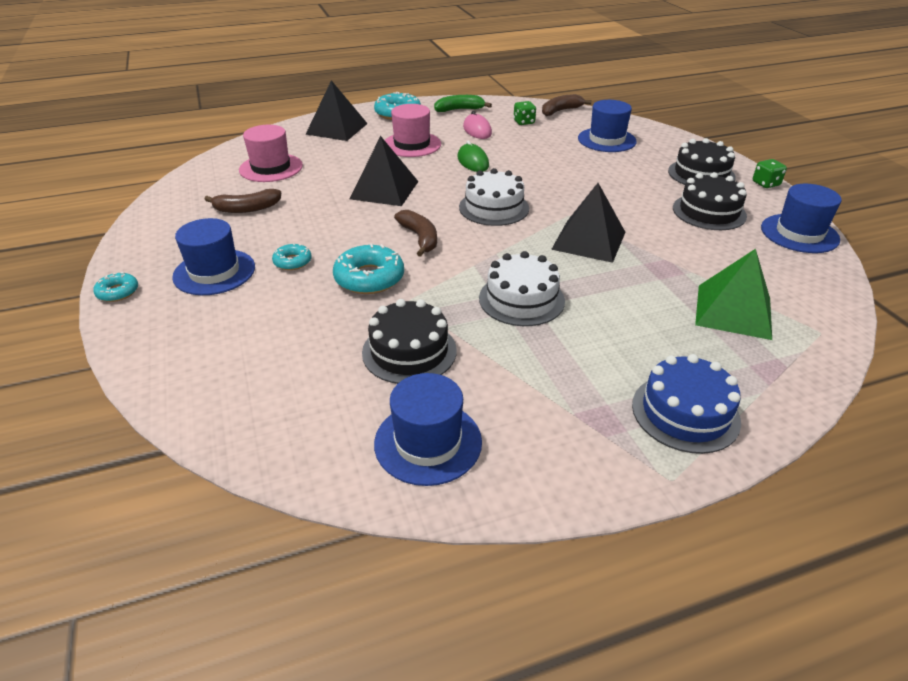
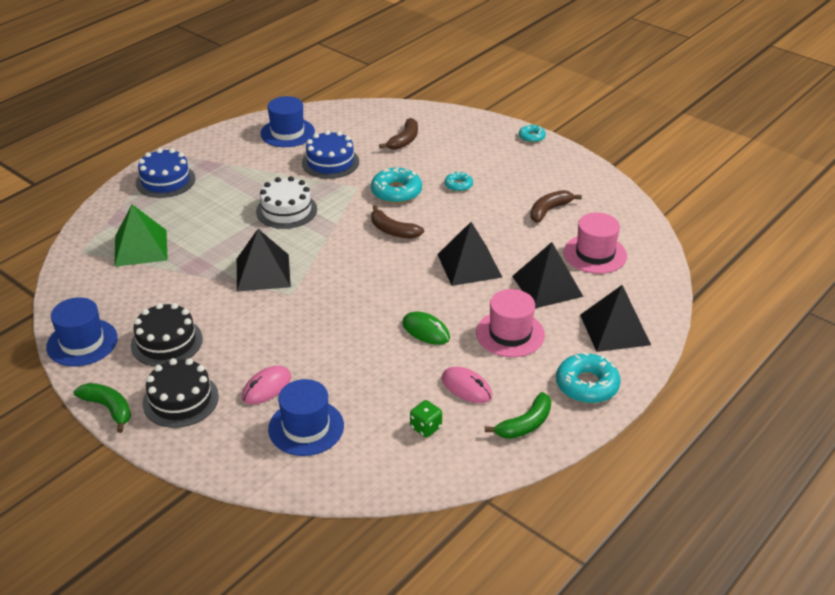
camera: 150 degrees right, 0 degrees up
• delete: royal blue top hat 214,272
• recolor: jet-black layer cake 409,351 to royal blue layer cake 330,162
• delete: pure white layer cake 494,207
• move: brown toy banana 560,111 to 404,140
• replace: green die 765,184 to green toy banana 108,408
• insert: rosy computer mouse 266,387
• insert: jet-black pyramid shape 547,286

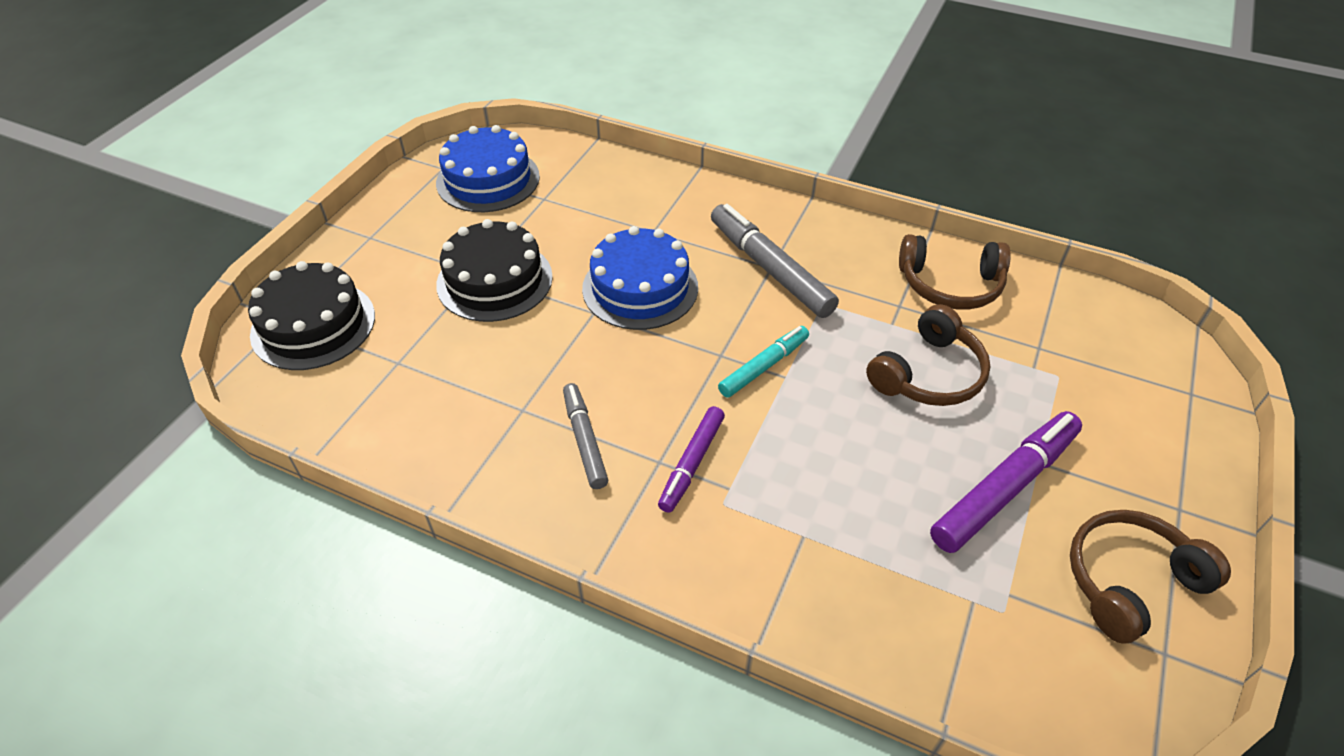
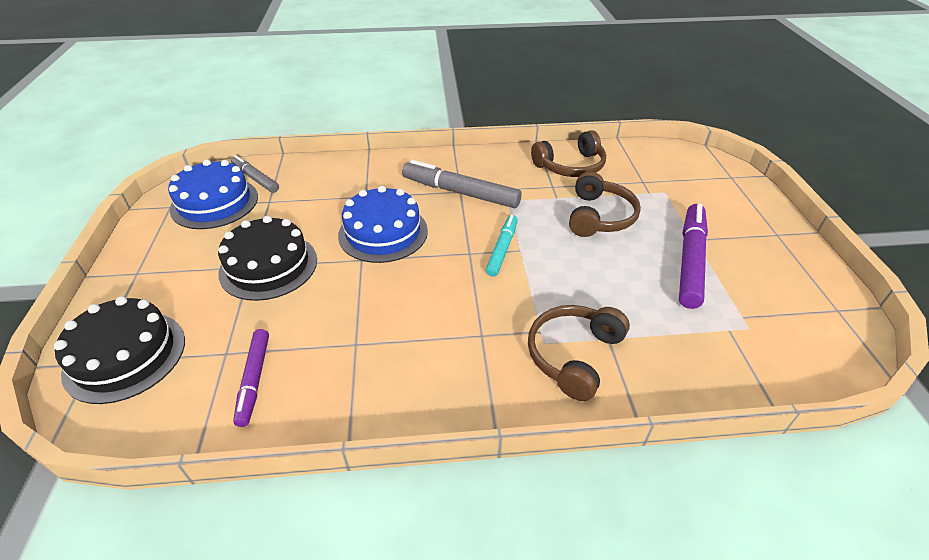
camera: 30 degrees left, 5 degrees down
• move: gray marker pen 585,440 to 255,178
• move: violet marker pen 692,463 to 254,380
• move: brown headphones 1129,581 to 573,355

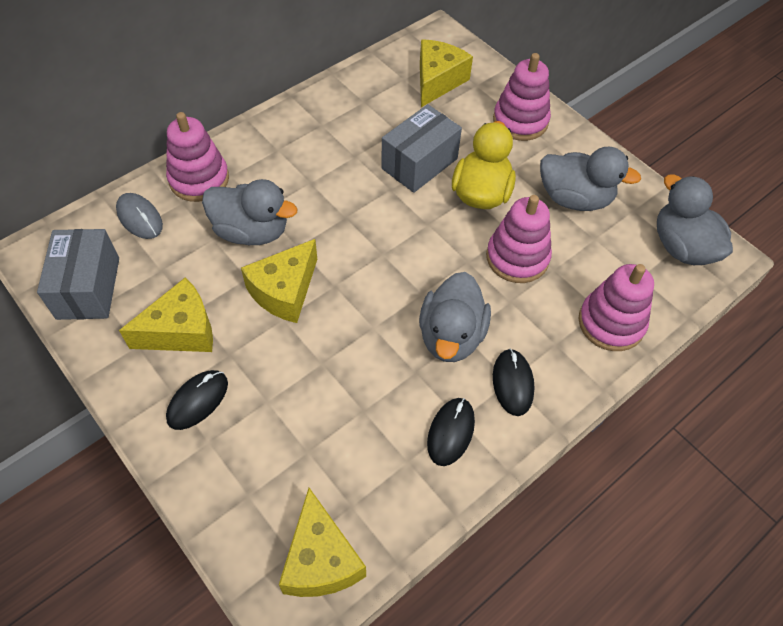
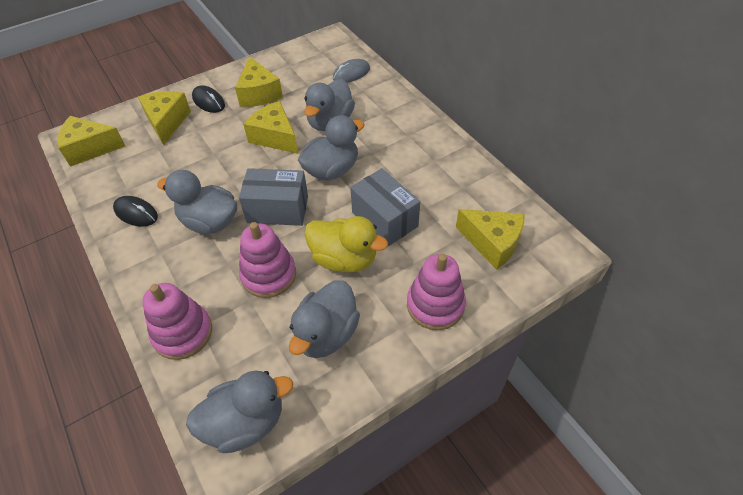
camera: 100 degrees right, 5 degrees down
• move: gray parcel 88,288 to 278,209
• delete: rosy ring stacker 199,179
• delete: jet-black computer mouse 512,383
• insert: bright yellow cheese wedge 167,122
• insert: gray rubber duck 332,170

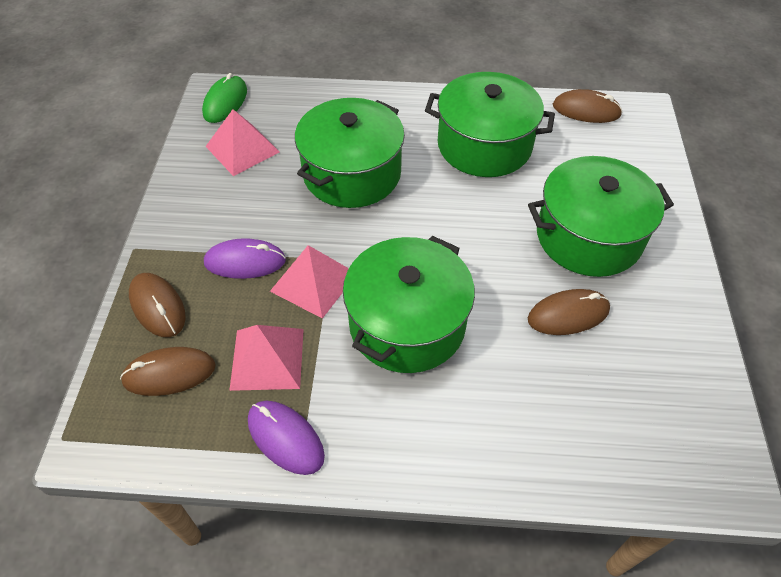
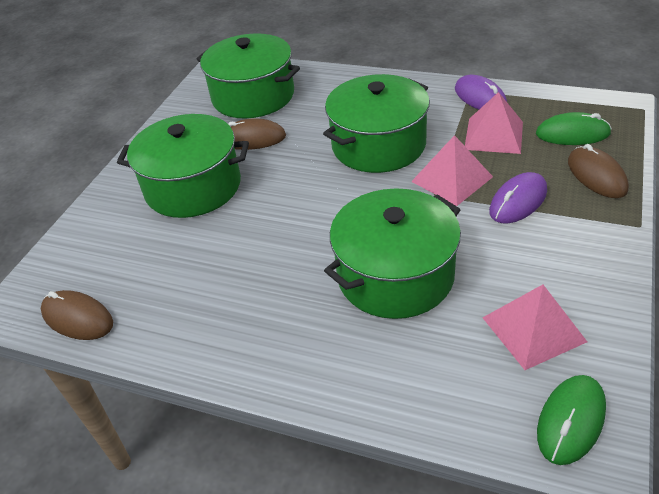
camera: 160 degrees left, 10 degrees down
• recolor: brown computer mouse 169,373 to green computer mouse 572,134
• rotate: violet computer mouse 245,262 = 518,201 60 degrees counterclockwise
• move: green cooking pot 484,145 to 253,96

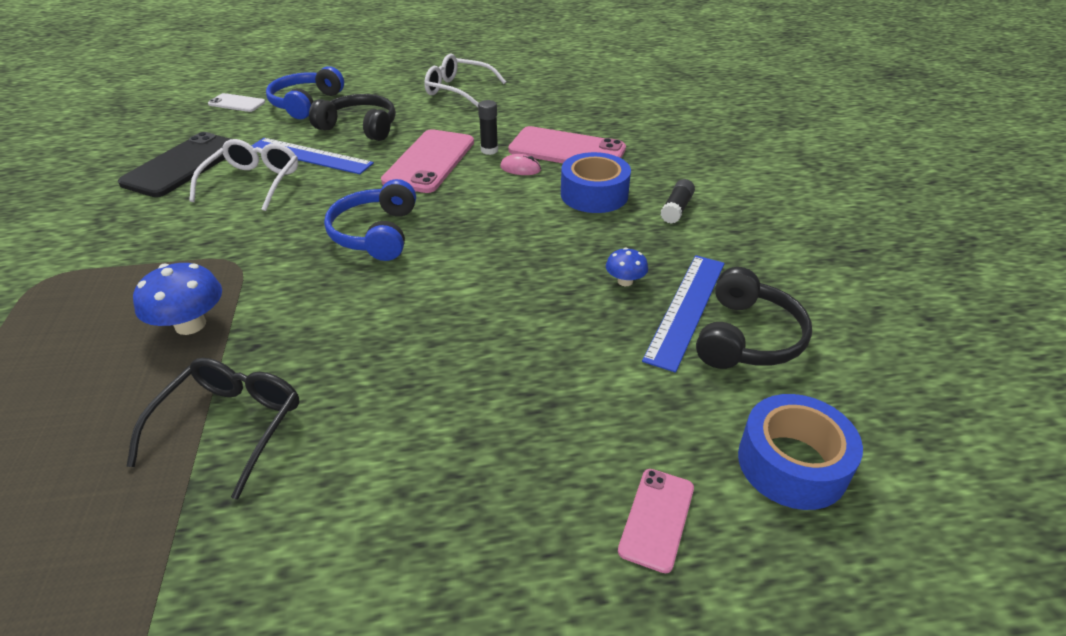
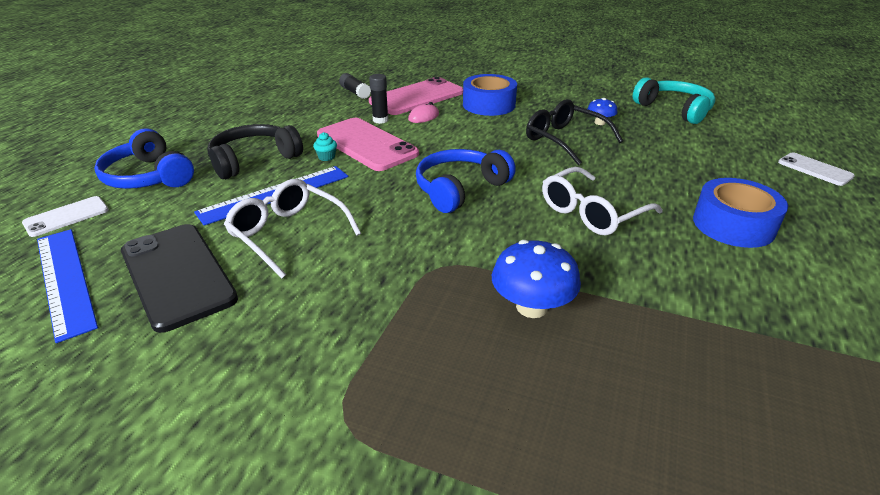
camera: 60 degrees left, 5 degrees down
• move: jet-black glasses 231,426 to 564,140
• rotate: royal blue headphones 375,233 = 460,189 105 degrees clockwise
• move: pure white glasses 458,90 to 591,212
• recolor: rosy mobile phone 657,519 to pure white mobile phone 814,169
• move: royal blue ruler 686,309 to 65,280
• move: jet-black glue 676,209 to 355,92
• recolor: jet-black headphones 747,337 to aqua headphones 674,109
• move: royal blue tape 792,463 to 733,225
• insert: aqua fairy cake 326,157

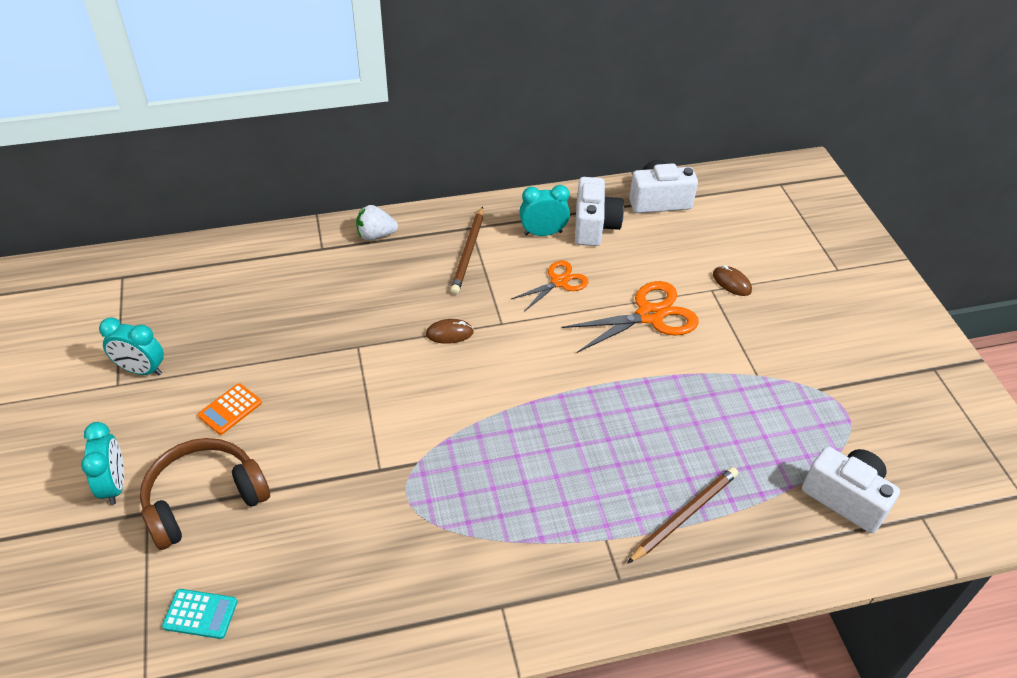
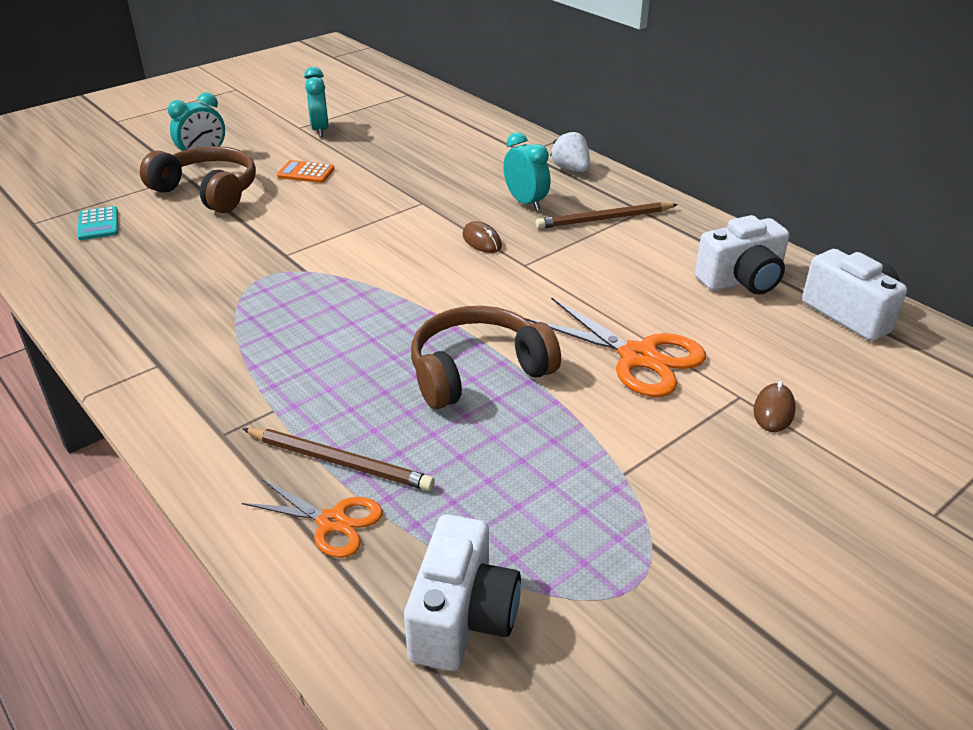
camera: 65 degrees right, 10 degrees down
• move: bright orange shears 559,282 to 332,522
• move: aqua alarm clock 543,233 to 525,202
• insert: brown headphones 478,371

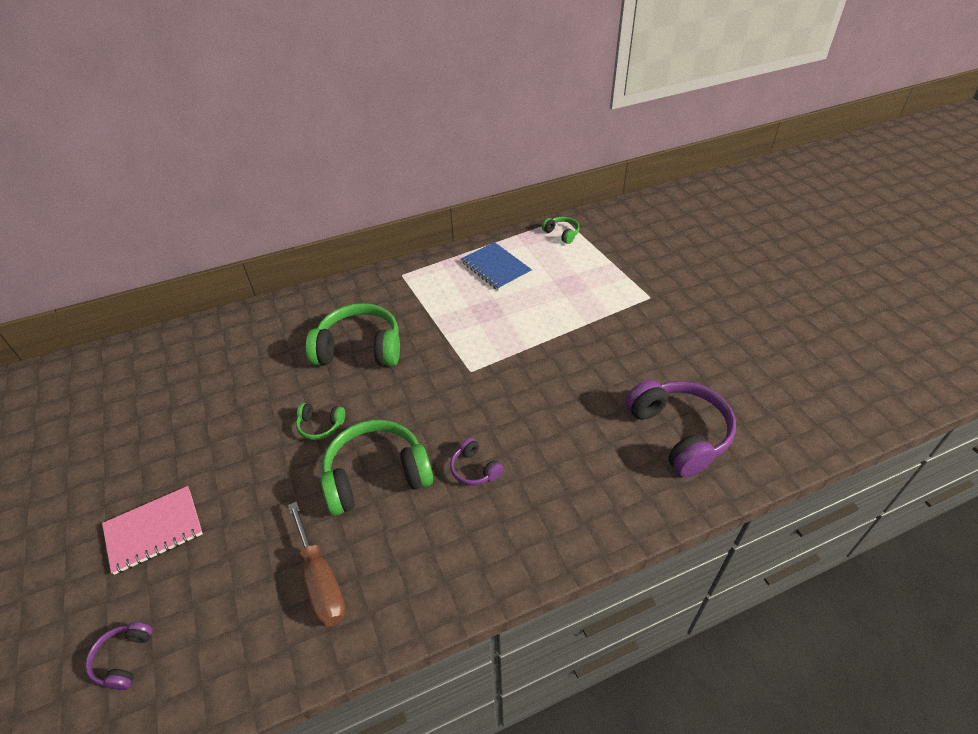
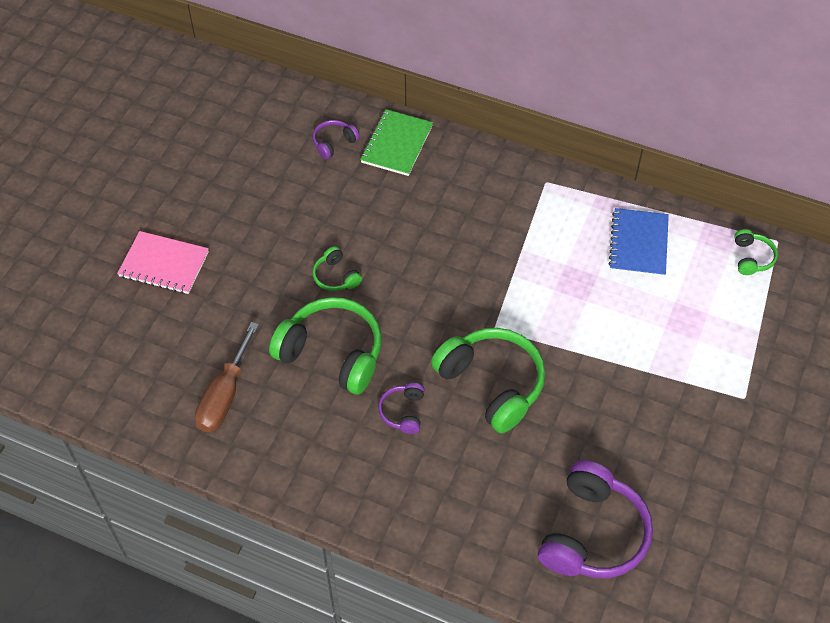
camera: 45 degrees right, 10 degrees up
• move: violet headphones 124,659 to 334,143
• move: green headphones 359,349 to 491,384
• insert: green notebook 396,144

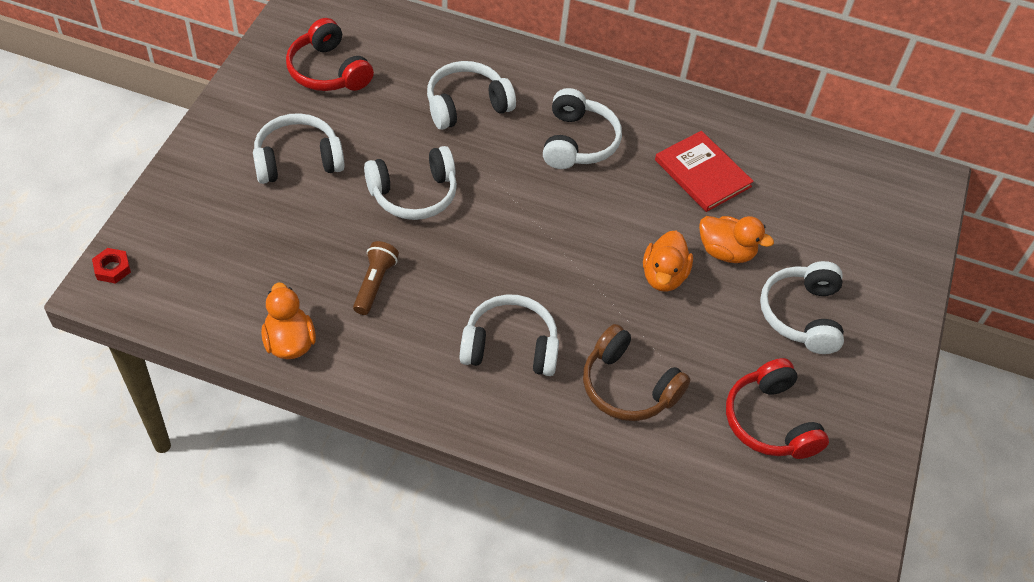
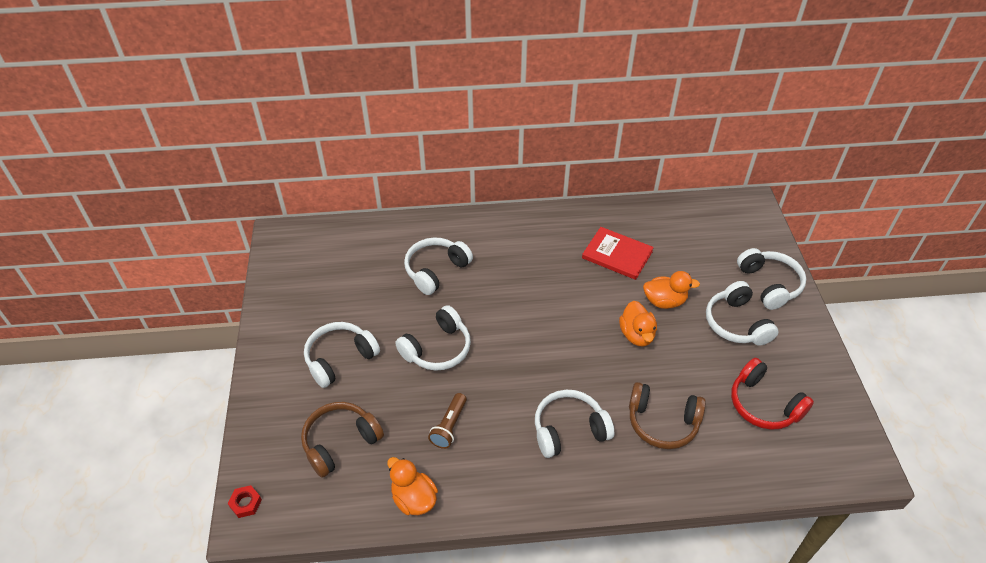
camera: 20 degrees left, 5 degrees down
• delete: crimson headphones 328,71
• rotate: brown torch 374,284 = 449,426 150 degrees counterclockwise
• move: pure white headphones 578,142 to 769,284
• insert: brown headphones 340,442

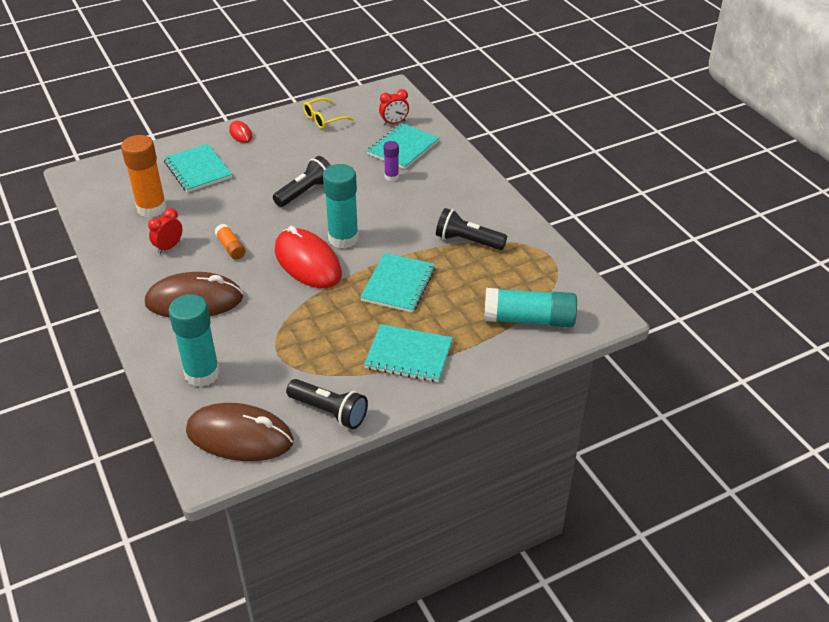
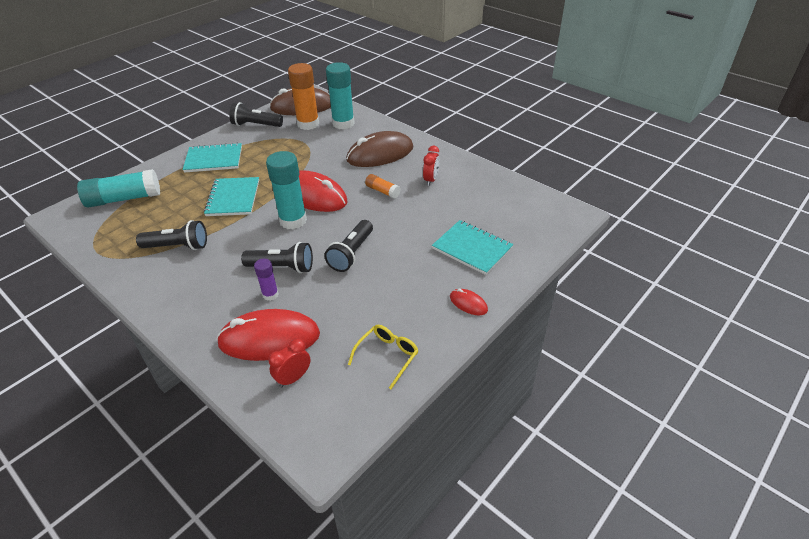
camera: 160 degrees right, 0 degrees up
• move: bright orange glue 151,208 to 308,124
• replace: aqua notebook 403,148 to crimson computer mouse 269,339
• insert: jet-black torch 282,267

